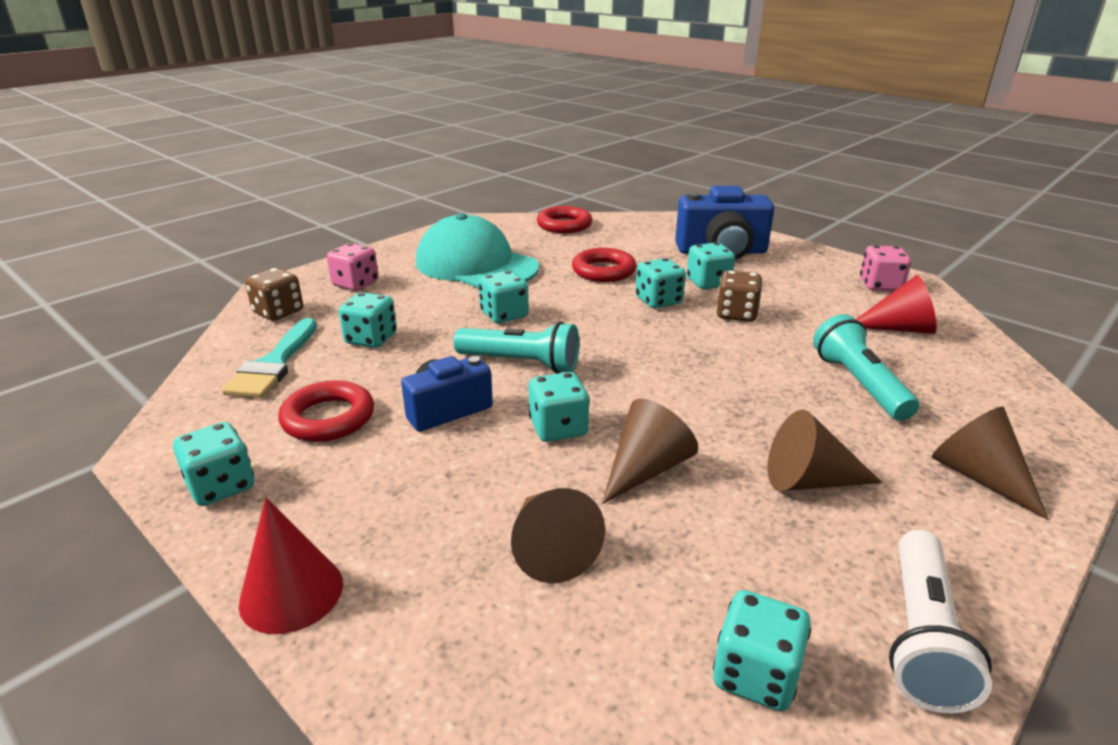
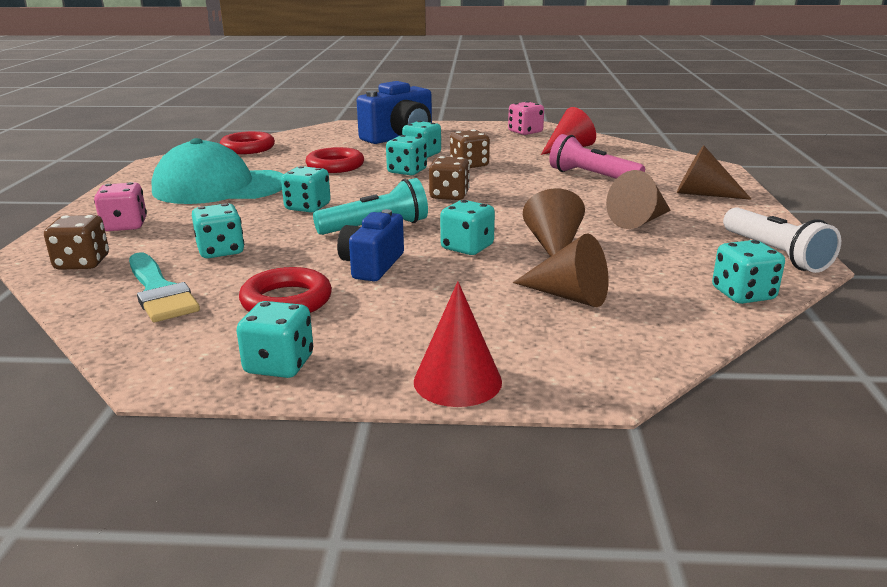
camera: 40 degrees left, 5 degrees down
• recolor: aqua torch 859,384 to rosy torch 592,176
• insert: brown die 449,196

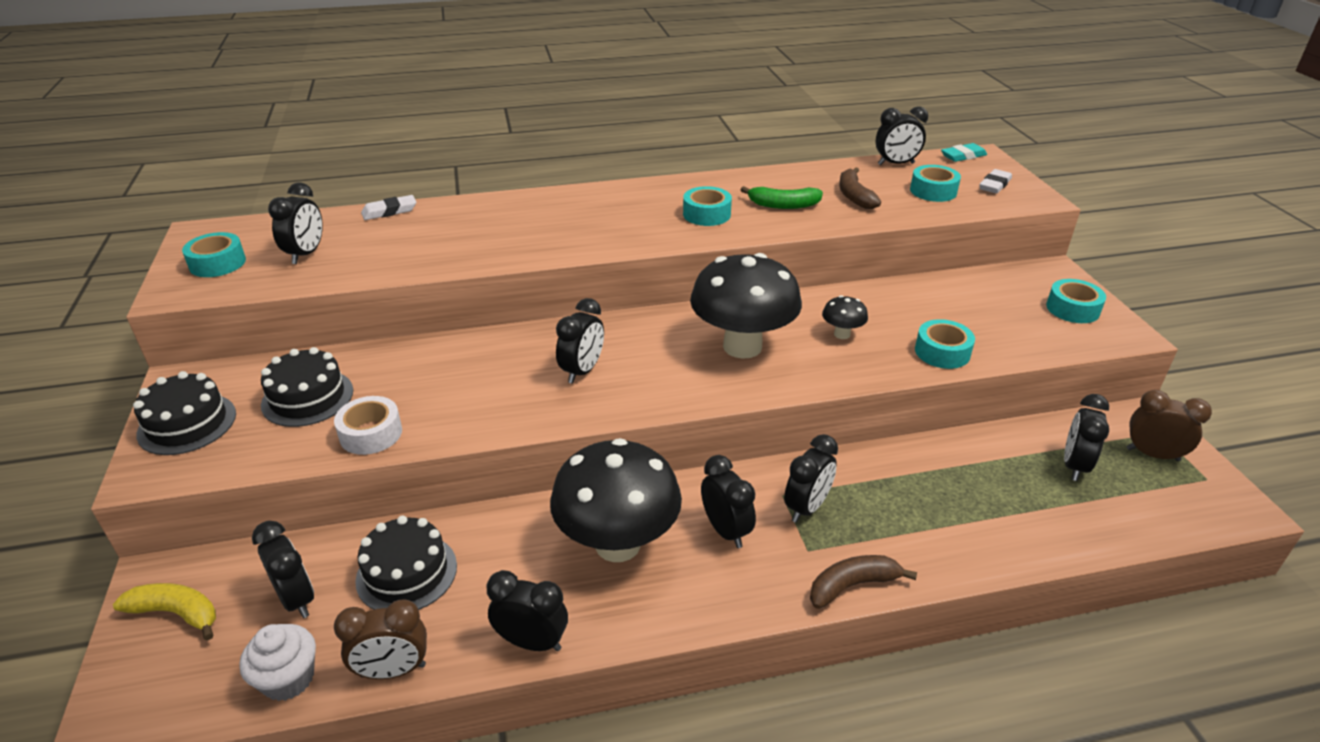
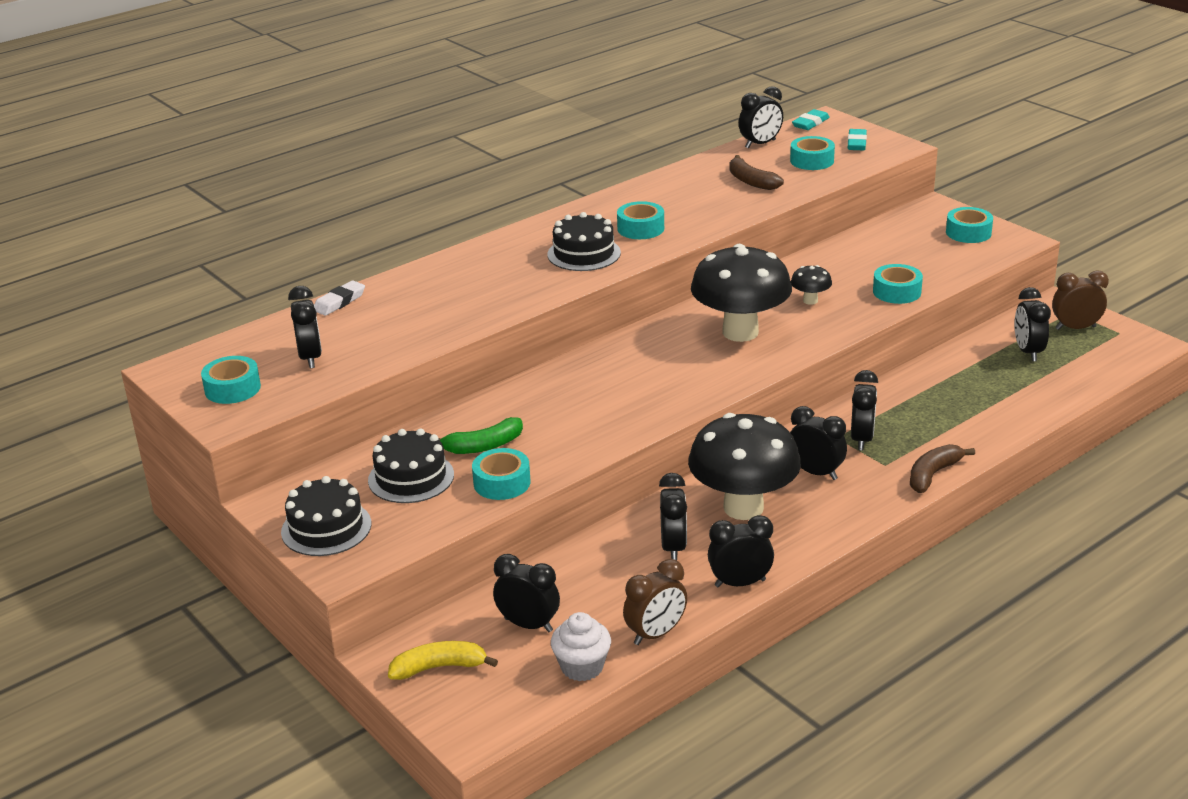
camera: 25 degrees left, 5 degrees down
• recolor: pure white tape 371,433 to aqua tape 502,483
• move: jet-black layer cake 407,573 to 584,253
• move: jet-black alarm clock 582,371 to 673,547
• move: green toy banana 783,205 to 483,446
• recolor: pure white gum eraser 994,185 to aqua gum eraser 856,143

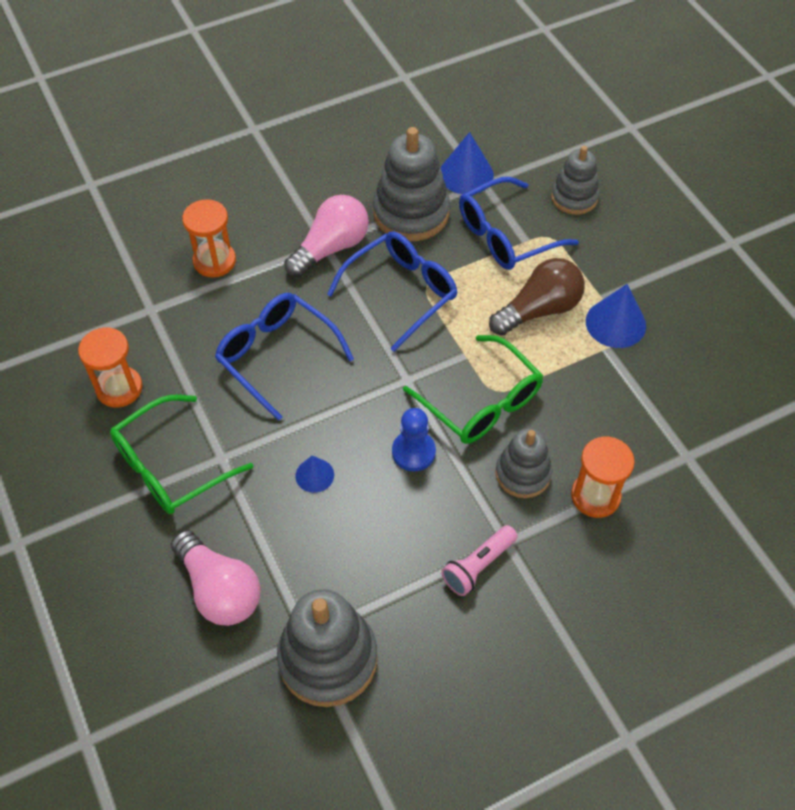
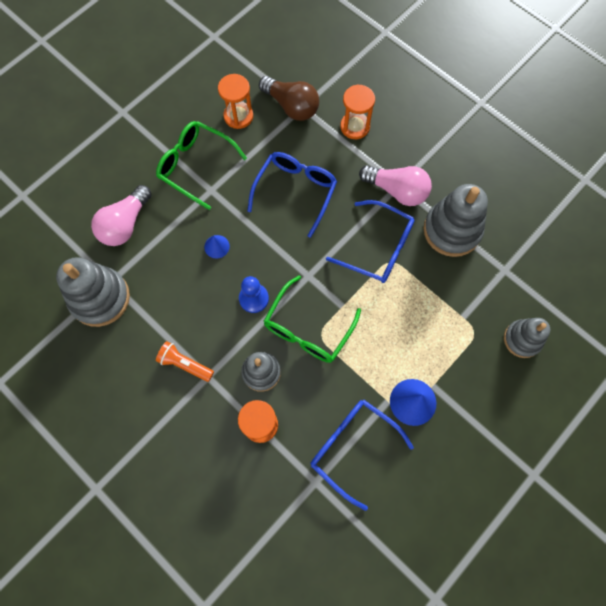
camera: 70 degrees right, 15 degrees up
• delete: royal blue cone shape 466,174
• recolor: rosy torch 478,566 to bright orange torch 185,364
• move: royal blue glasses 507,235 to 353,448
• move: brown lightbulb 539,310 to 291,106

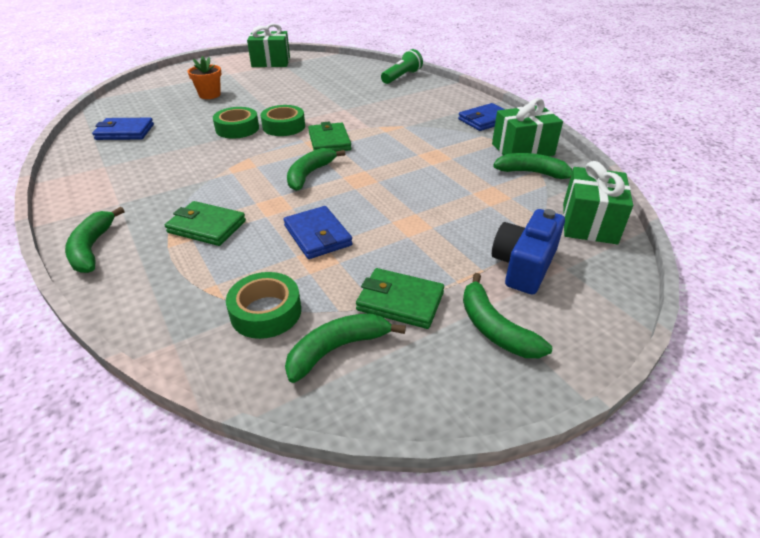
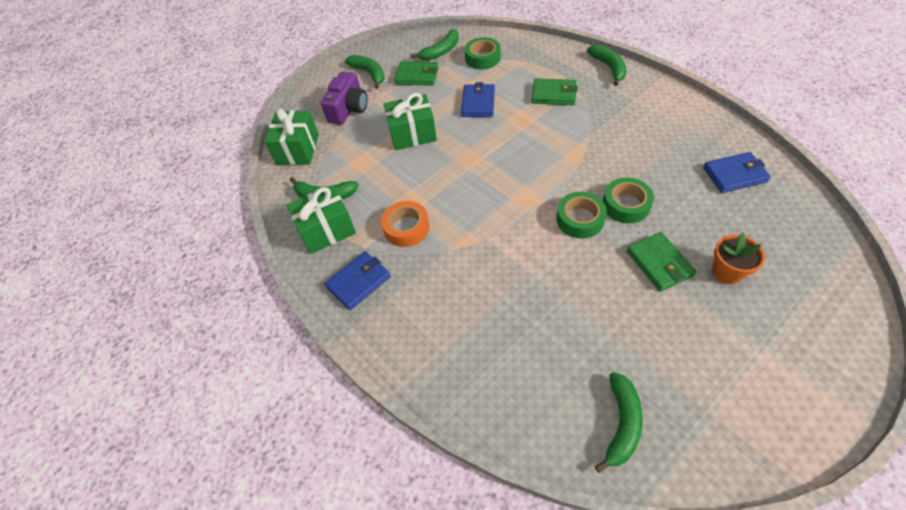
camera: 175 degrees right, 15 degrees up
• move: green present 271,62 to 412,134
• rotate: royal blue card wallet 317,235 = 478,103 45 degrees clockwise
• move: green toy banana 309,174 to 621,424
• move: green card wallet 329,141 to 659,263
• delete: green torch 401,77
• recolor: royal blue compact camera 524,265 to violet compact camera 349,109
• insert: bright orange tape 406,228

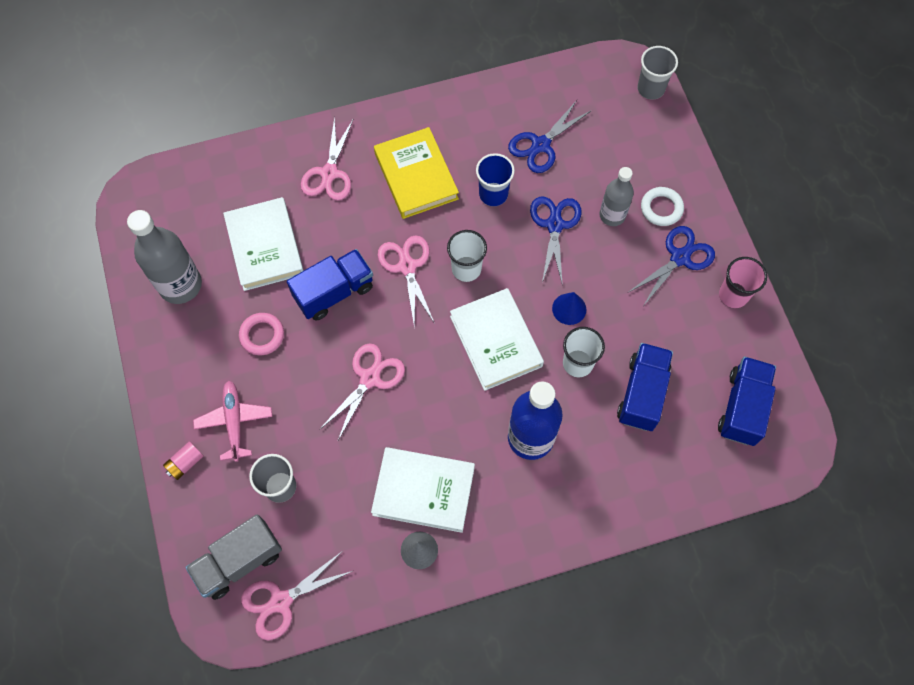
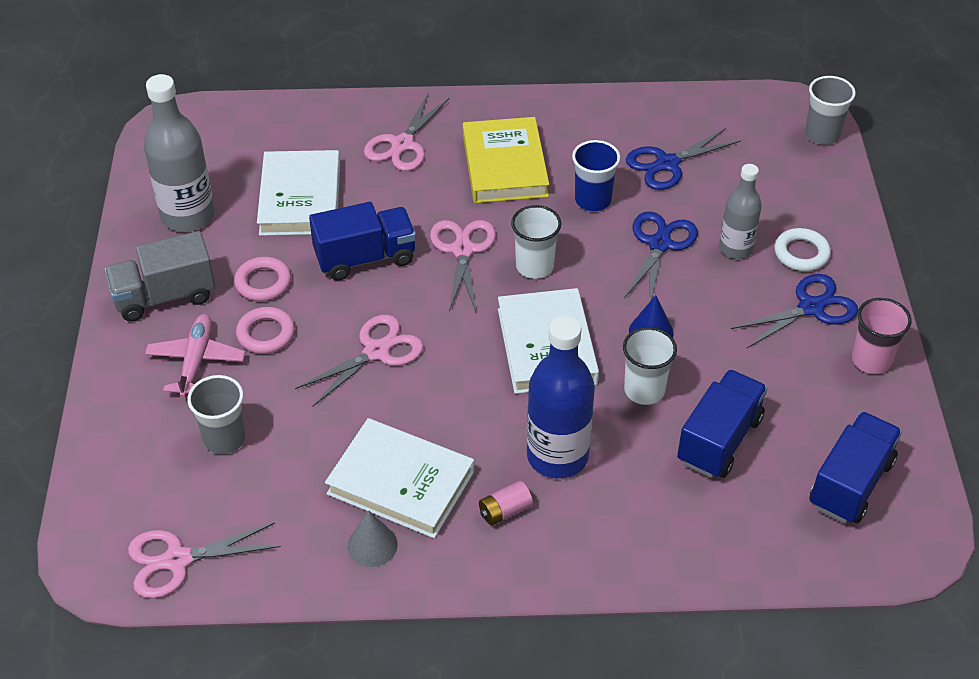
camera: 15 degrees right, 20 degrees down
• move: rosy power cell 185,463 to 505,511
• move: gray toy truck 239,561 to 164,296
• insert: rosy torus 266,334

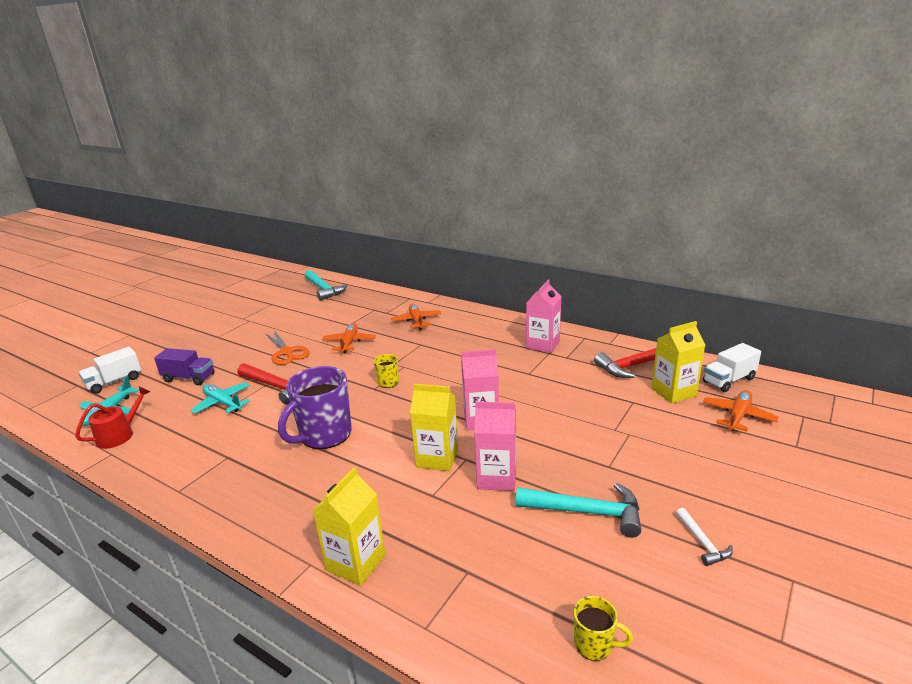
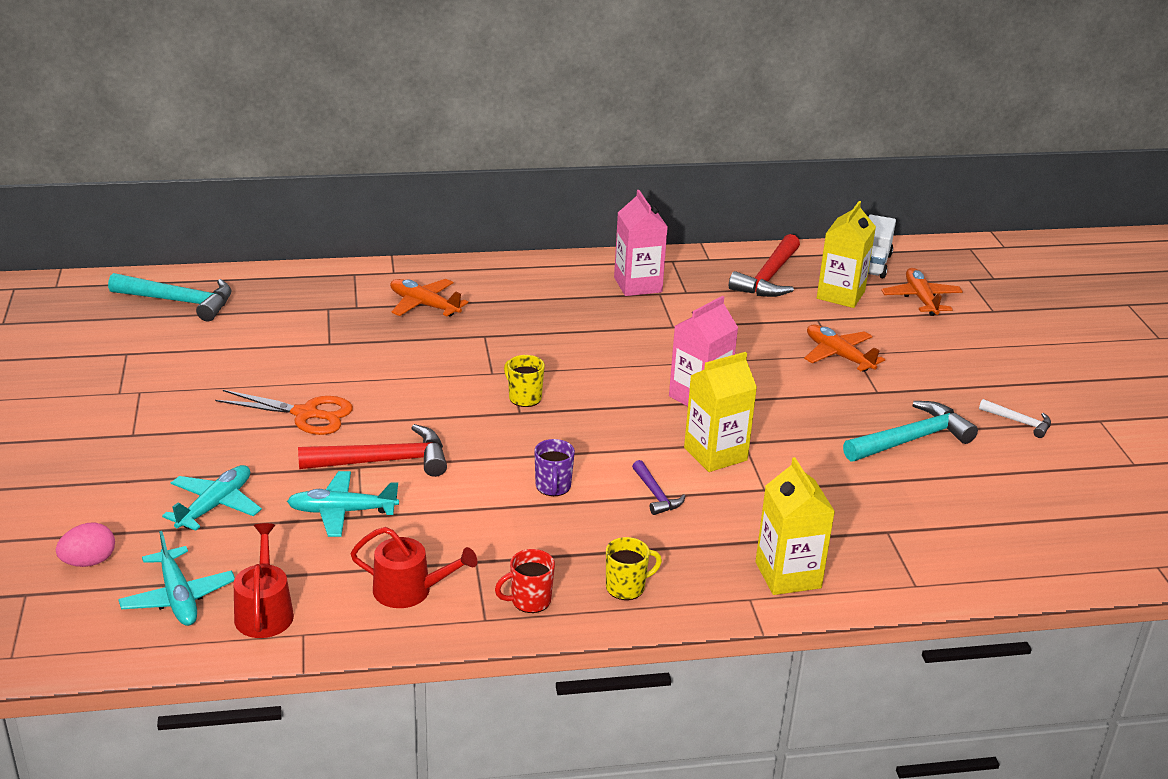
camera: 45 degrees left, 5 degrees up
• replace: pure white toy truck 114,382 to rosy egg 89,562
• replace: violet toy truck 189,378 to aqua plane 215,505
• resize: violet coffee mug 324,435 = 553,487 x0.47
• move: bright orange plane 349,342 to 838,355
• delete: rosy milk carton 497,477
• move: bright yellow coffee mug 594,645 to 626,587
• insert: crimson watering can 409,590
• insert: crimson coffee mug 529,601
• insert: violet carpenter's hammer 656,495

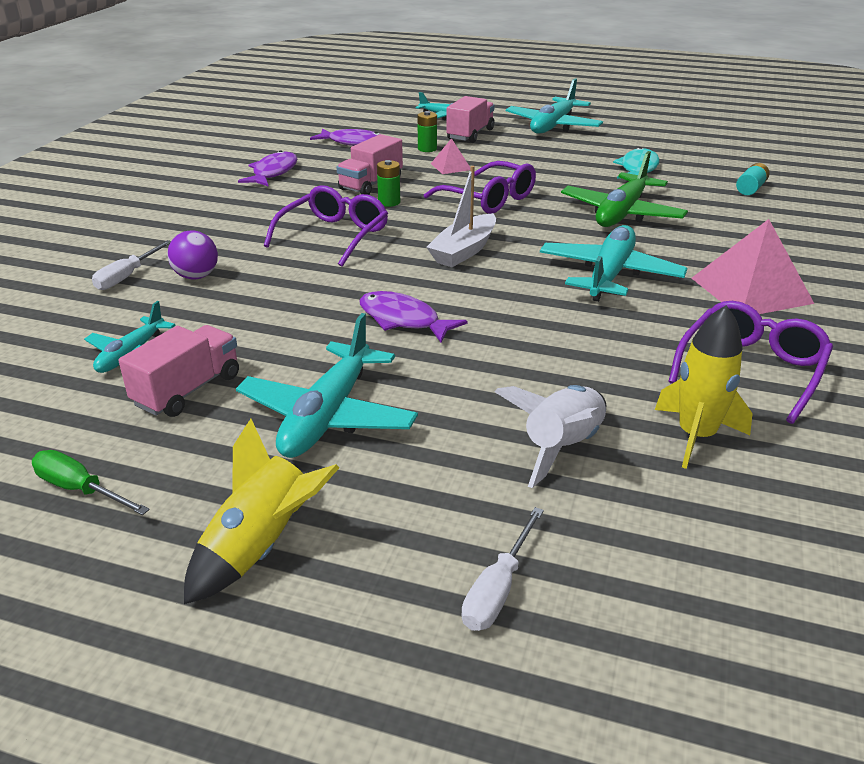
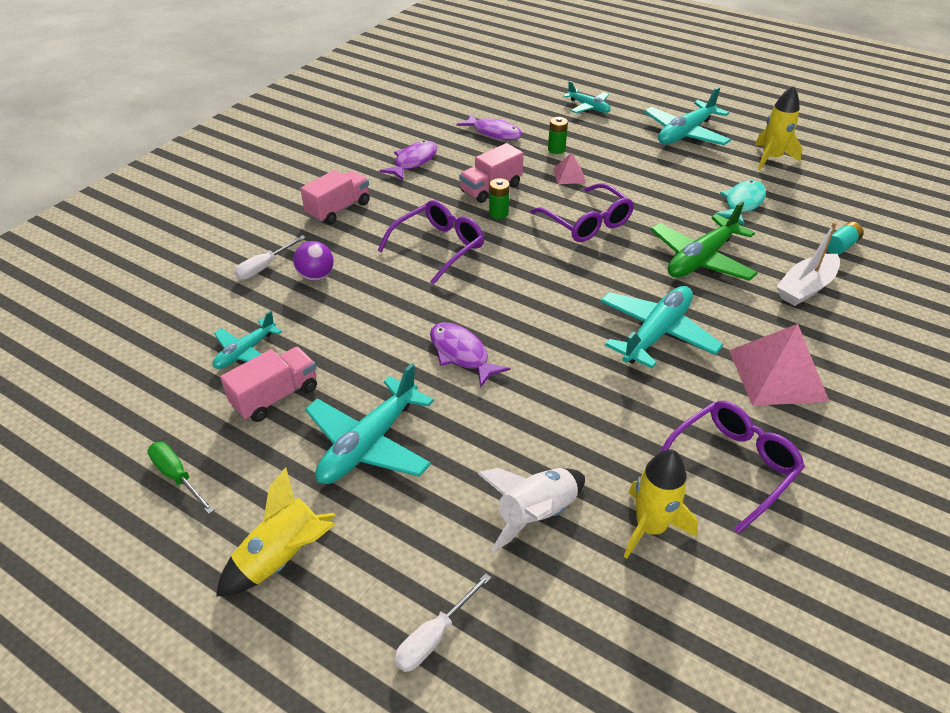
camera: 15 degrees right, 10 degrees up
• move: pure white boat 464,251 to 805,288
• move: rosy toy truck 470,134 to 338,209
• insert: bright yellow spaceship 771,158

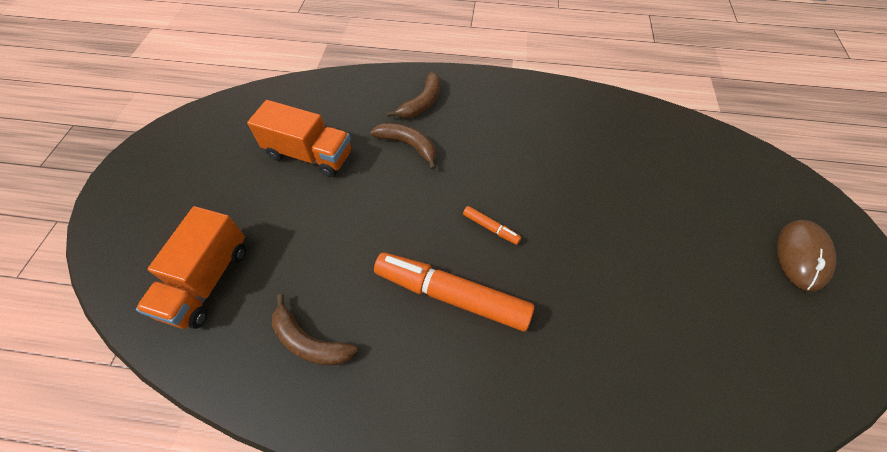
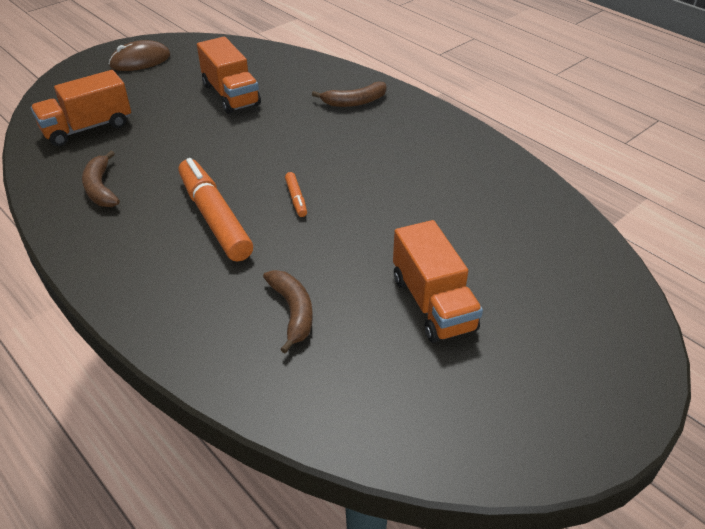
camera: 40 degrees right, 15 degrees down
• move: brown toy banana 408,145 to 293,312
• move: brown computer mouse 801,256 to 140,60
• insert: bright orange toy truck 433,303

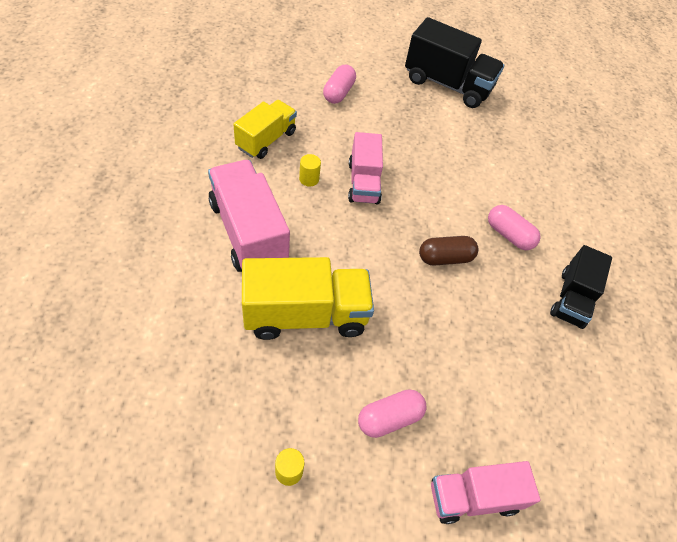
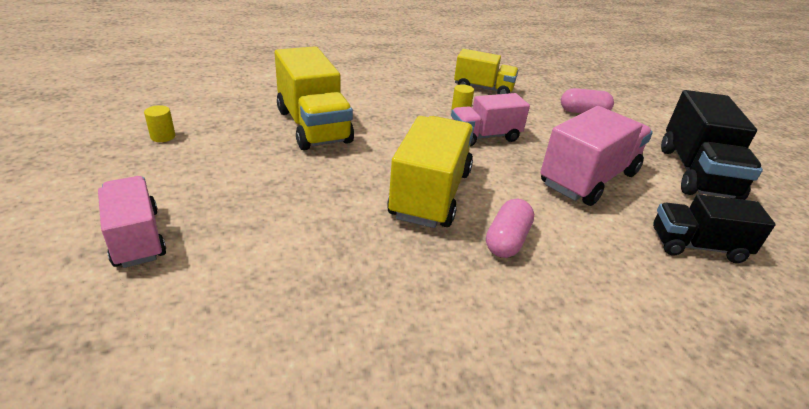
camera: 75 degrees right, 20 degrees down
• move: rosy toy truck 248,232 to 588,179
• delete: rosy capsule 389,418
• replace: brown capsule 445,258 to bright yellow toy truck 431,194
• move: jet-black toy truck 572,298 to 697,246

